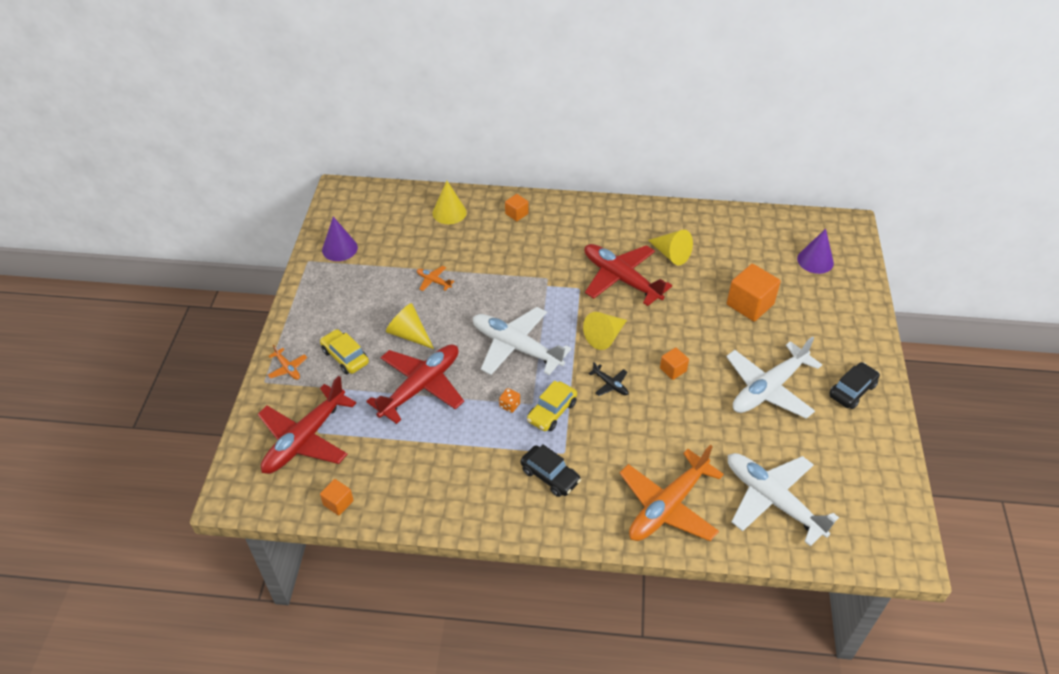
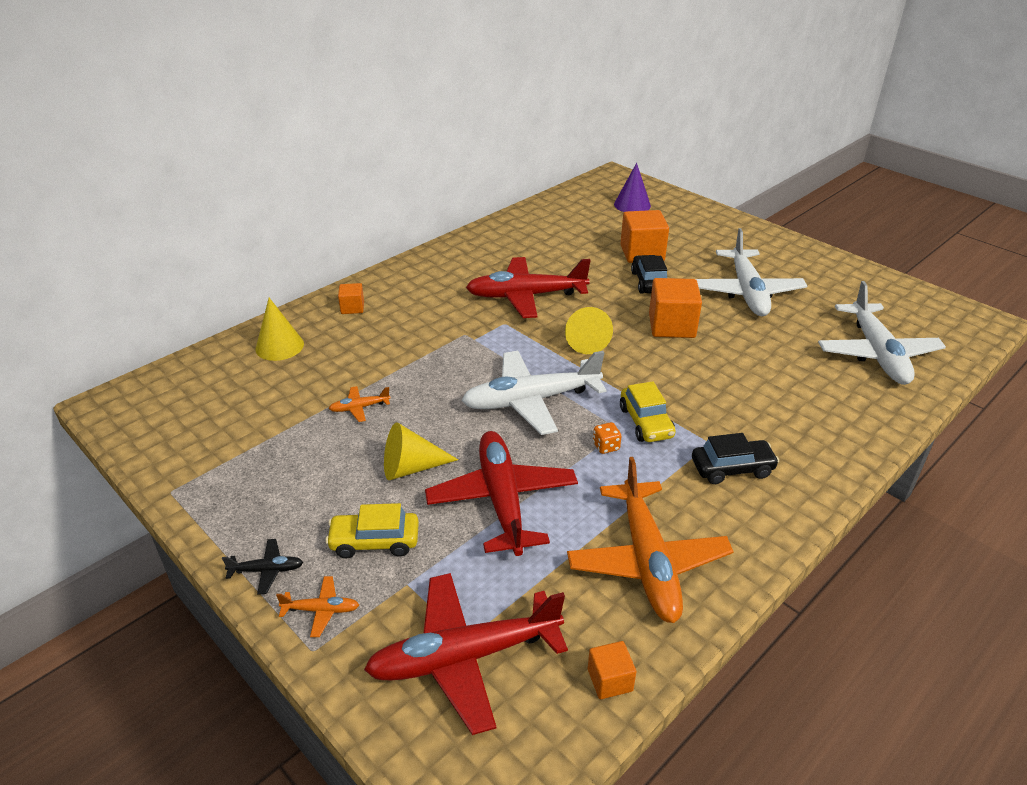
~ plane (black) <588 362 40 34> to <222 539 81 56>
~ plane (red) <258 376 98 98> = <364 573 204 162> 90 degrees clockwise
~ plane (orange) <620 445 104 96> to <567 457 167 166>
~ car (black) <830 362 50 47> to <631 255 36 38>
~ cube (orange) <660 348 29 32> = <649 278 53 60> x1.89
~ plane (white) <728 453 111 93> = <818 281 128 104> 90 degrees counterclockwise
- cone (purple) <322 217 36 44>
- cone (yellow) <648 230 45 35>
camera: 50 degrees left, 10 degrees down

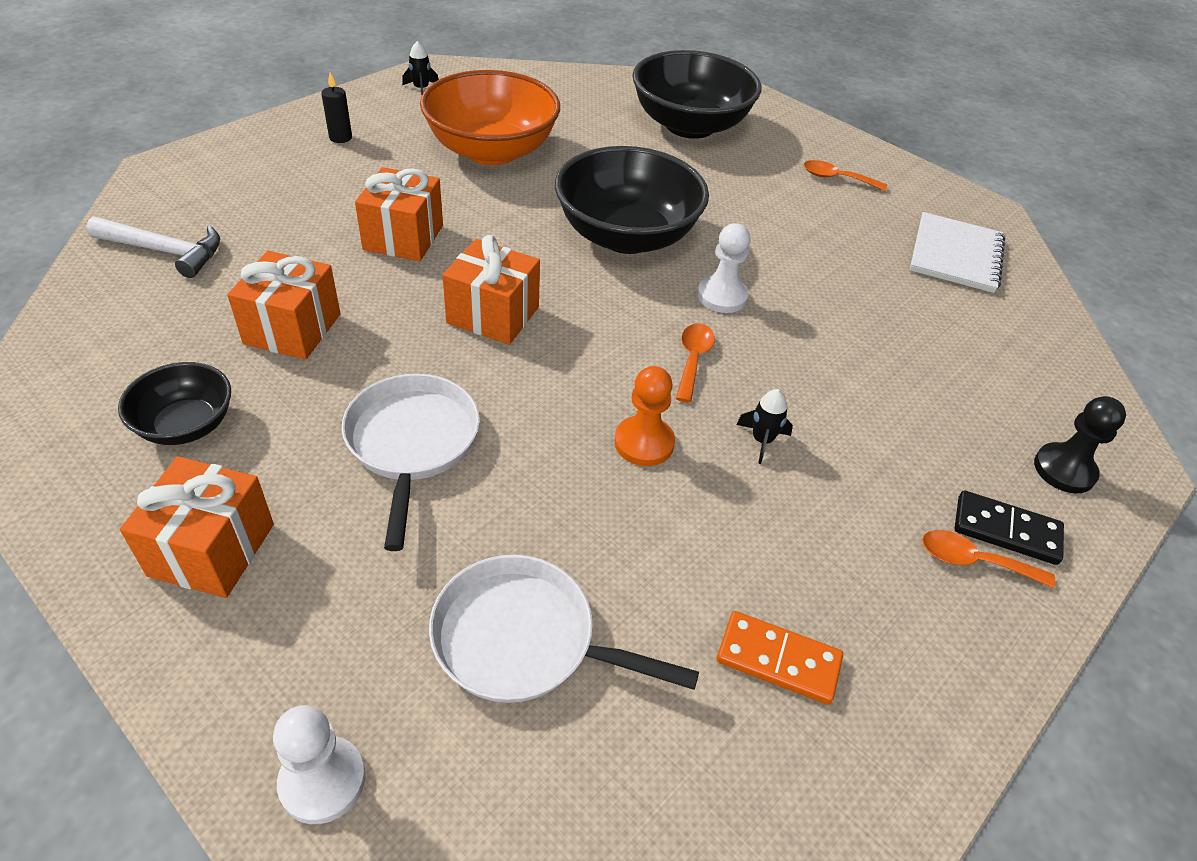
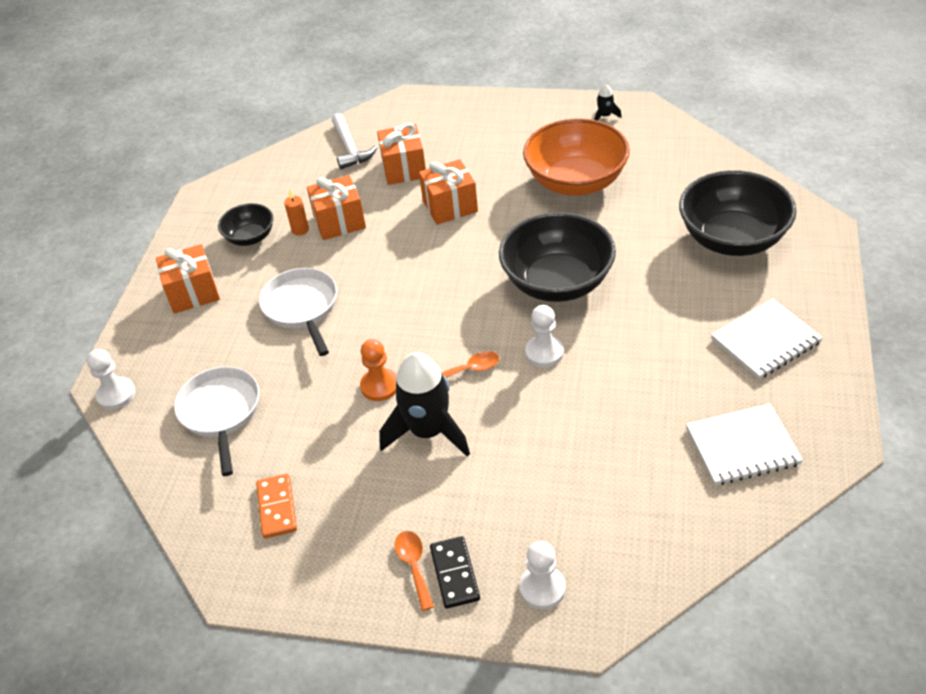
~ pan (white) <341 374 139 177> = <259 268 78 88> 75 degrees counterclockwise
+ candle (orange) <284 190 25 46>
~ gift (orange) <442 235 98 110> to <377 123 49 62>
~ rocket (black) <736 389 57 75> = <379 352 91 105> x2.37
~ pawn (black) <1034 396 92 97> to pawn (white) <519 541 47 68>
~ spoon (orange) <804 160 83 31> to notebook (white) <711 298 112 81>
- candle (black) <321 72 31 71>
camera: 65 degrees right, 0 degrees up

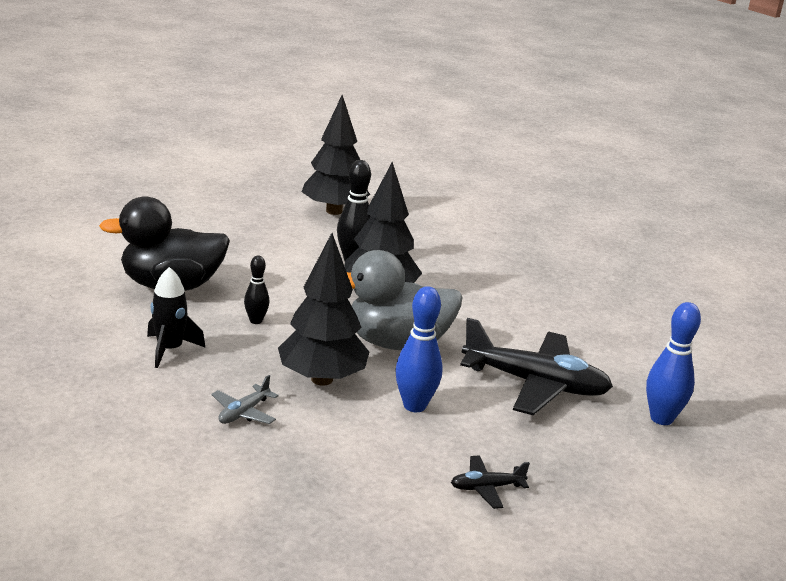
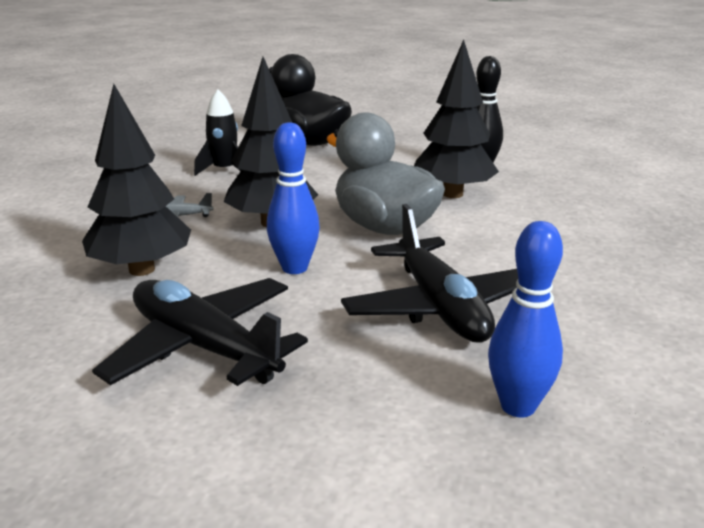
~ tree (black) <302 95 68 120> to <82 84 109 192>
~ plane (black) <451 455 79 54> = <92 278 216 108> x2.24
- bowling pin (black) <244 256 25 68>
camera: 55 degrees right, 0 degrees up

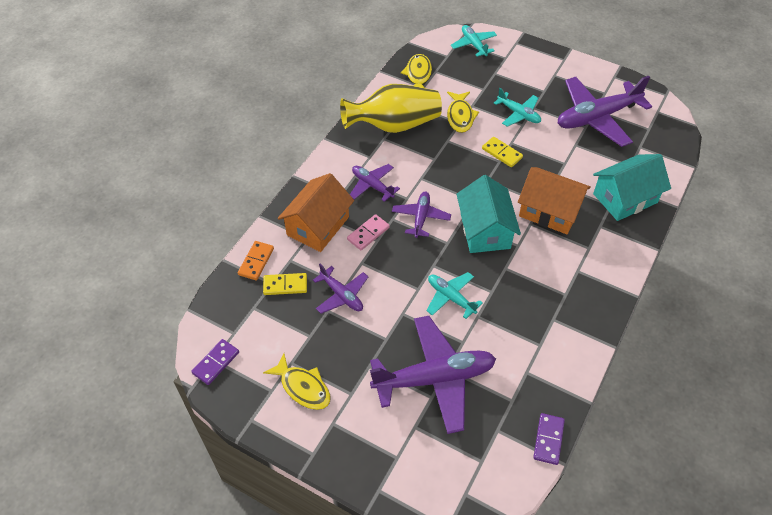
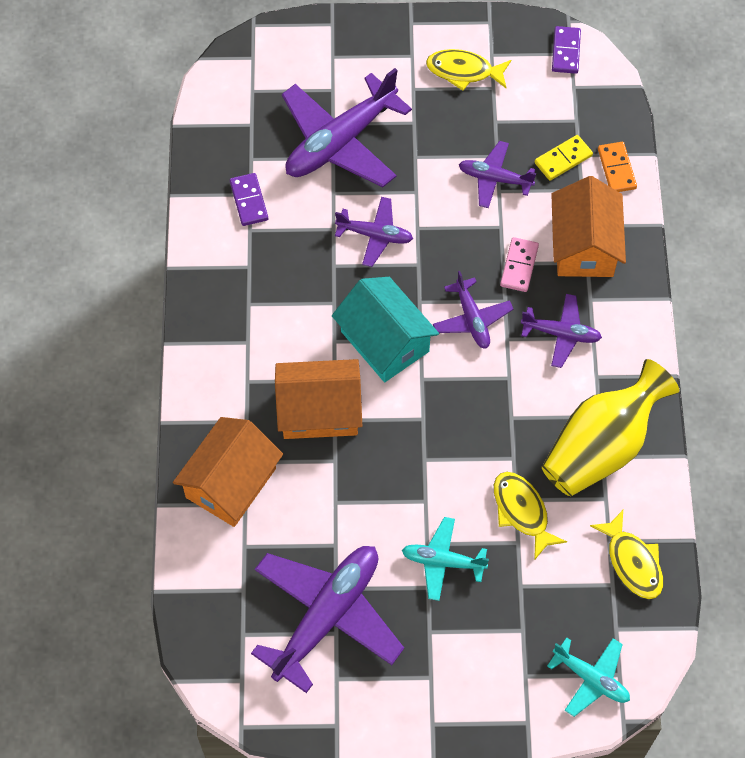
~ house (turquoise) <593 154 78 67> to house (orange) <173 417 110 110>
~ domino (purple) <533 413 32 52> to <230 173 38 53>
~ plane (turquoise) <426 272 57 47> to plane (purple) <335 197 78 70>
- domino (yellow) <482 137 41 30>
camera: 150 degrees right, 10 degrees up

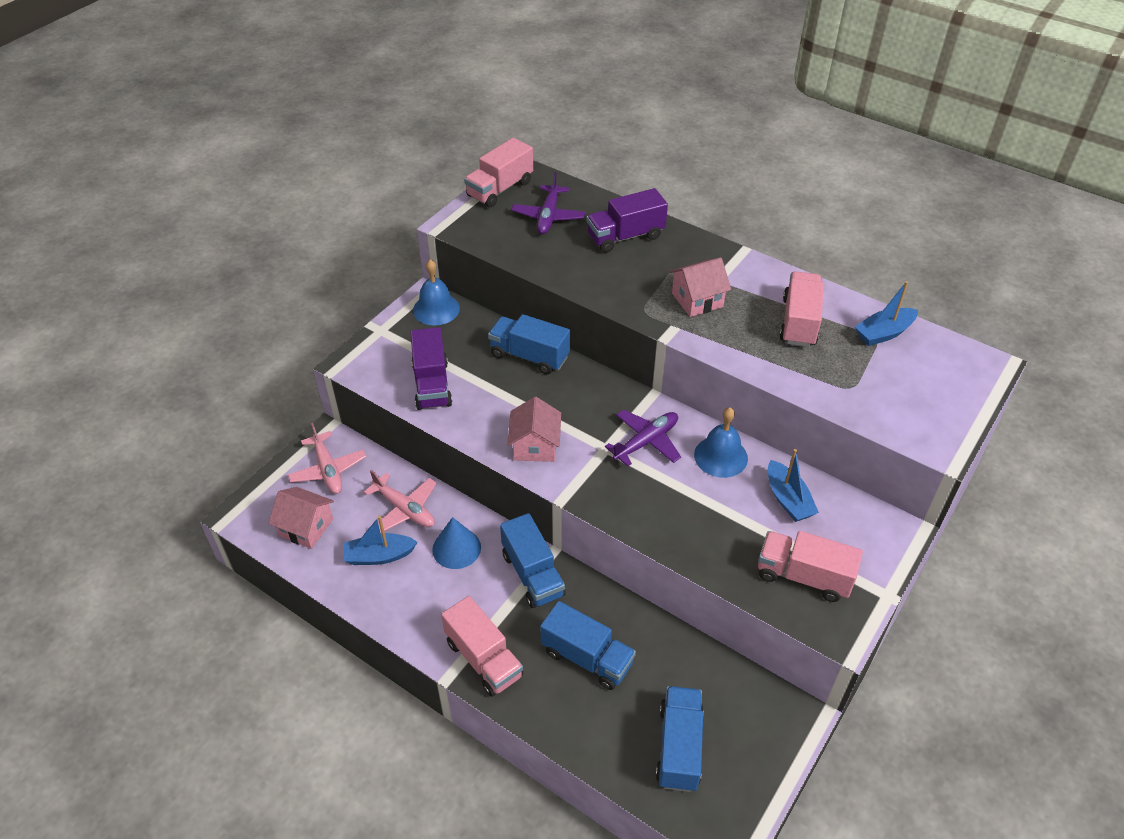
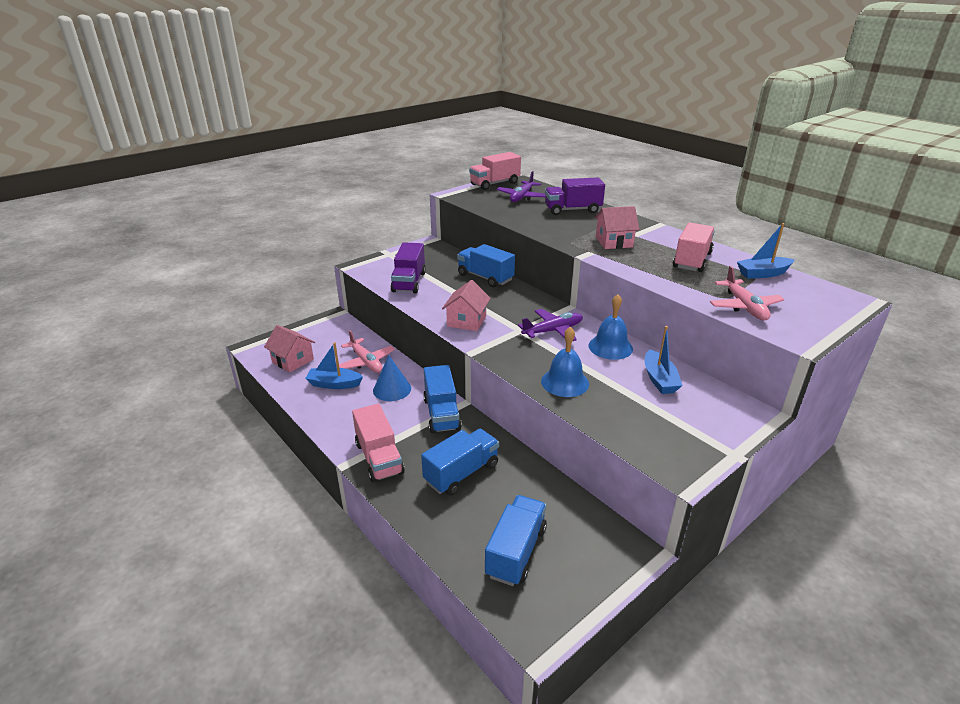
~ truck (blue) <540 601 96 89> = <421 429 78 66> 90 degrees counterclockwise
~ bell (blue) <413 259 47 66> to <541 327 48 70>
~ plane (pink) <288 423 78 71> to <710 266 74 55>
- truck (pink) <758 531 105 71>
camera: 15 degrees right, 15 degrees down

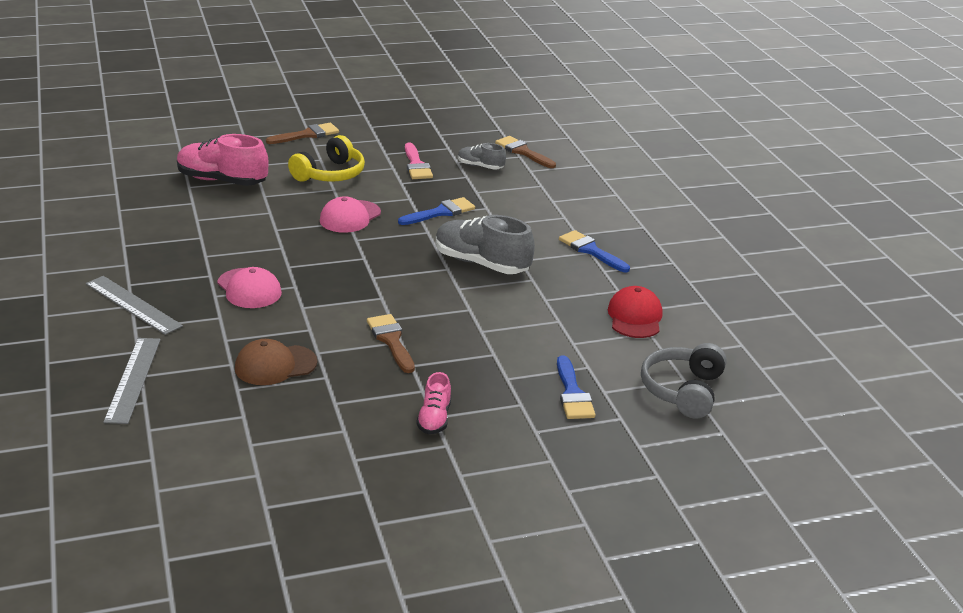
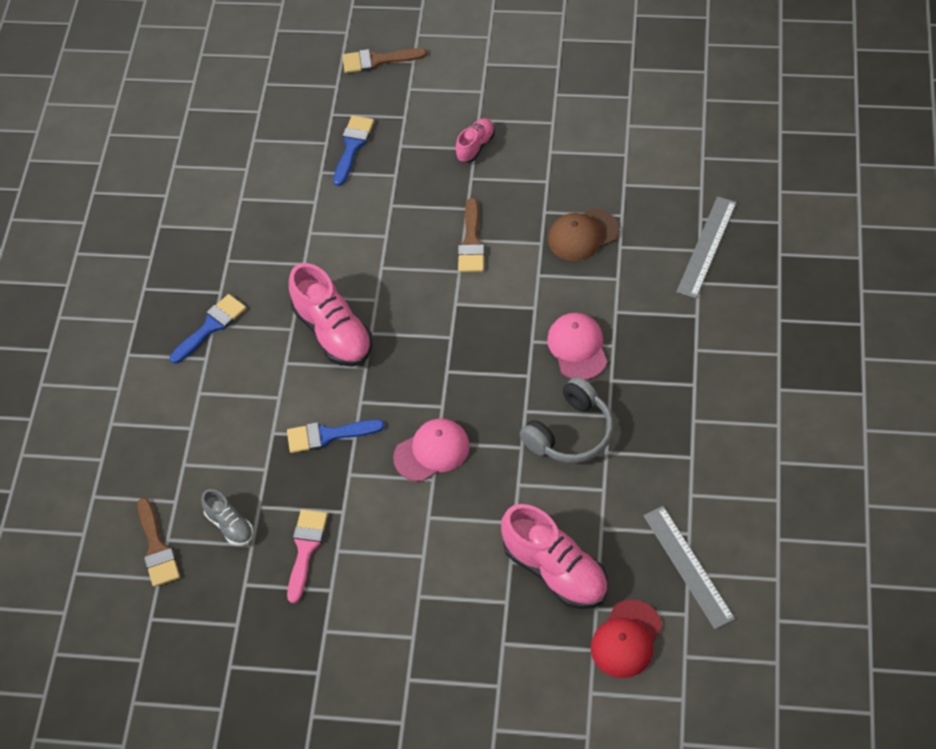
~ brush (blue) <559 230 71 42> = <170 294 76 70> 120 degrees counterclockwise
~ shoe (grey) <436 215 99 59> to shoe (pink) <289 263 84 104>
~ brush (brown) <266 123 73 21> to <342 48 85 25>
~ headphones (grey) <641 343 86 76> to <520 377 94 86>
~ cap (brown) <235 339 82 46> = <548 209 71 52> 150 degrees clockwise
~ cap (red) <608 286 55 52> to <591 600 71 78>
~ ruler (grey) <86 276 97 59> to <643 506 92 123>
- headphones (yellow) <288 135 77 47>
camera: 150 degrees left, 25 degrees up

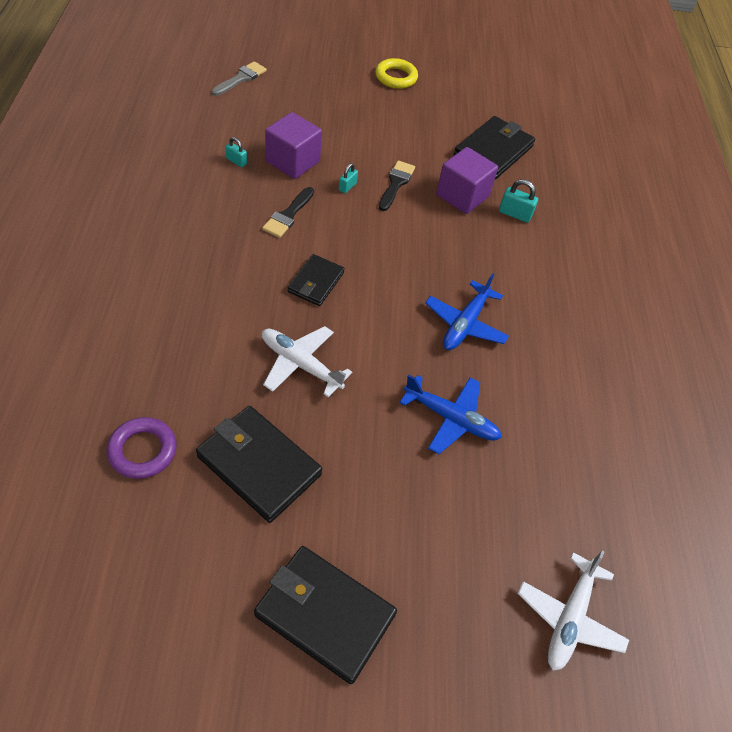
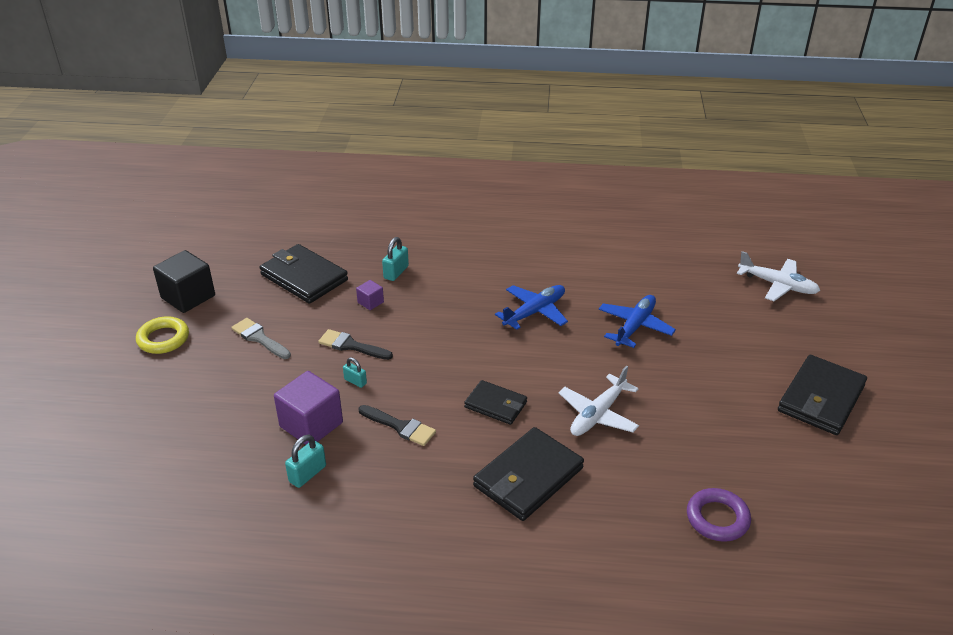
+ cube (black) <153 250 62 63>
~ brush (grey) <211 61 56 35> to <231 318 60 41>
~ padlock (turquoise) <226 137 21 30> = <285 435 41 53> x1.52
~ cube (purple) <436 147 62 67> = <356 280 28 30> x0.48
~ wallet (black) <196 406 126 117> to <473 427 111 94>
~ plane (blue) <425 273 84 77> = <495 285 73 45> 75 degrees counterclockwise
camera: 80 degrees left, 15 degrees down

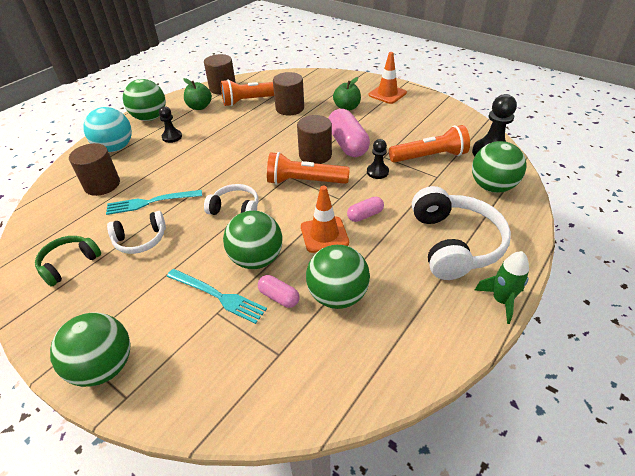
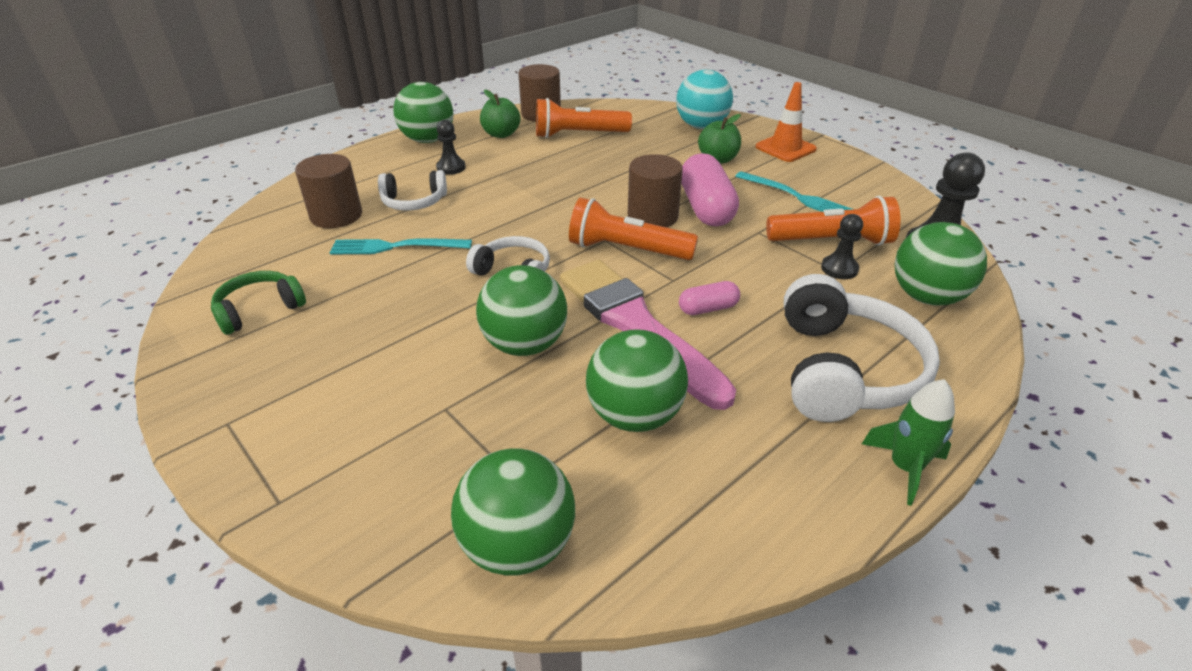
~ headphones (white) <107 211 59 43> to <378 170 69 41>
~ ball (green) <50 313 81 74> to <451 449 124 127>
~ traffic cone (orange) <301 186 48 67> to brush (pink) <560 260 176 150>
~ ball (turquoise) <83 107 49 45> to <676 70 57 59>
~ fork (turquoise) <166 269 101 55> to <735 171 118 41>
~ pawn (black) <367 139 22 40> to <821 214 42 65>
- capsule (pink) <258 275 42 33>
- cylinder (brown) <273 72 31 43>
camera: 10 degrees right, 5 degrees down

